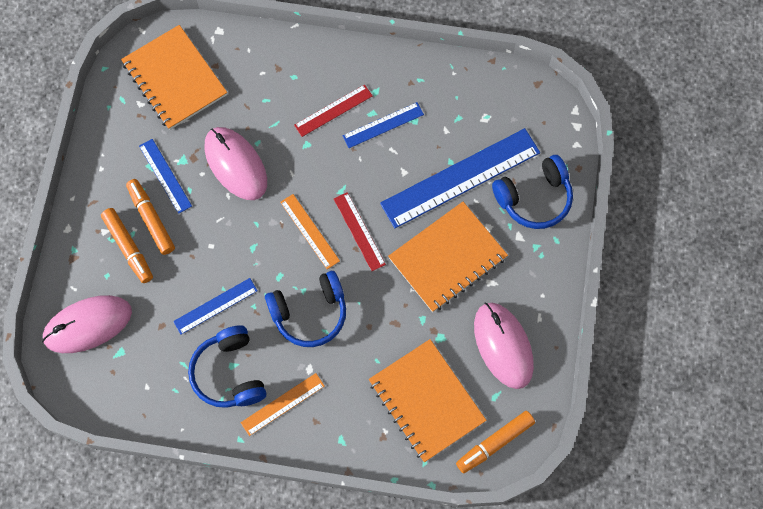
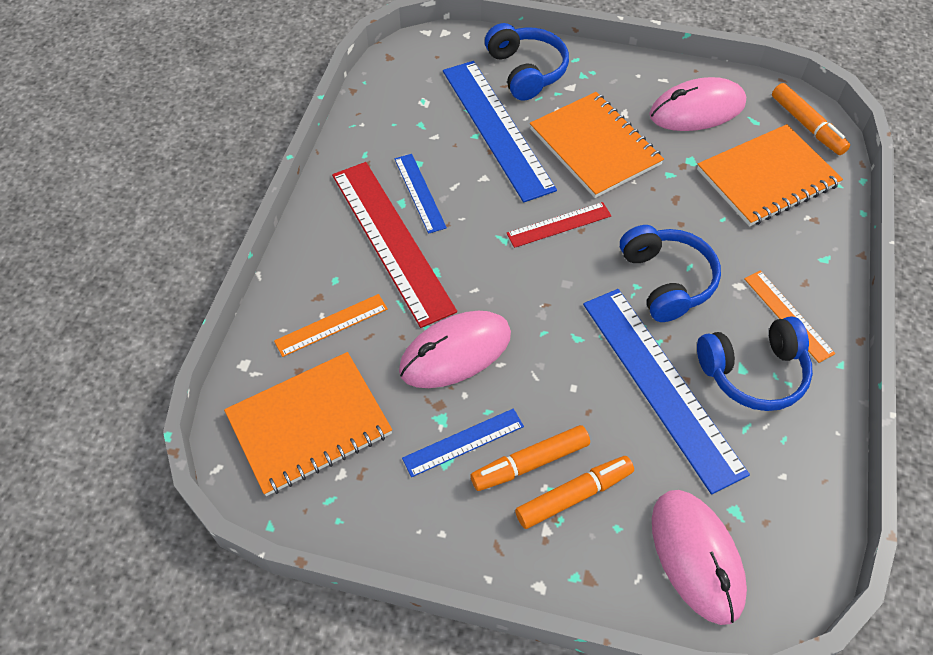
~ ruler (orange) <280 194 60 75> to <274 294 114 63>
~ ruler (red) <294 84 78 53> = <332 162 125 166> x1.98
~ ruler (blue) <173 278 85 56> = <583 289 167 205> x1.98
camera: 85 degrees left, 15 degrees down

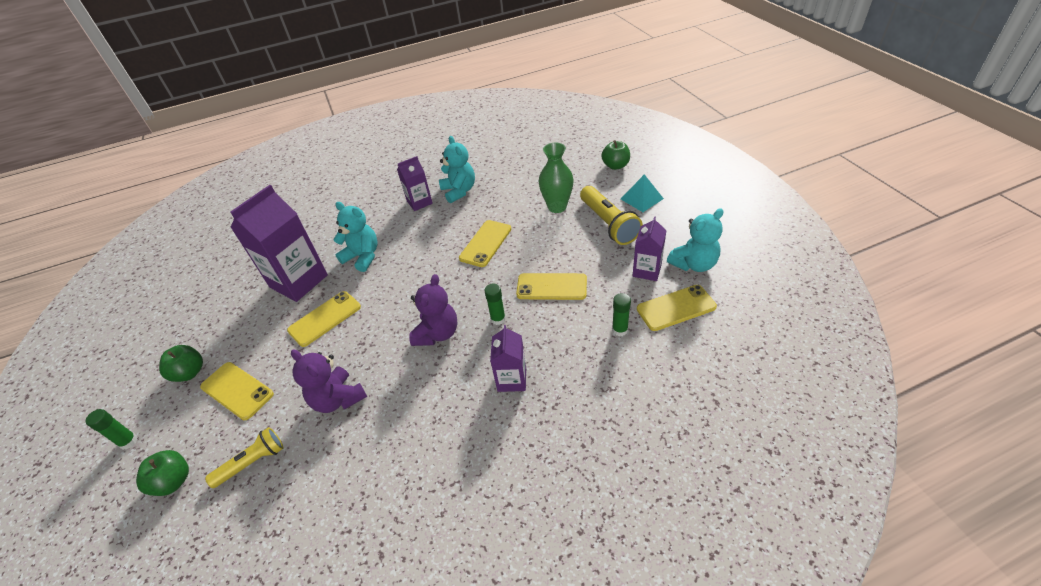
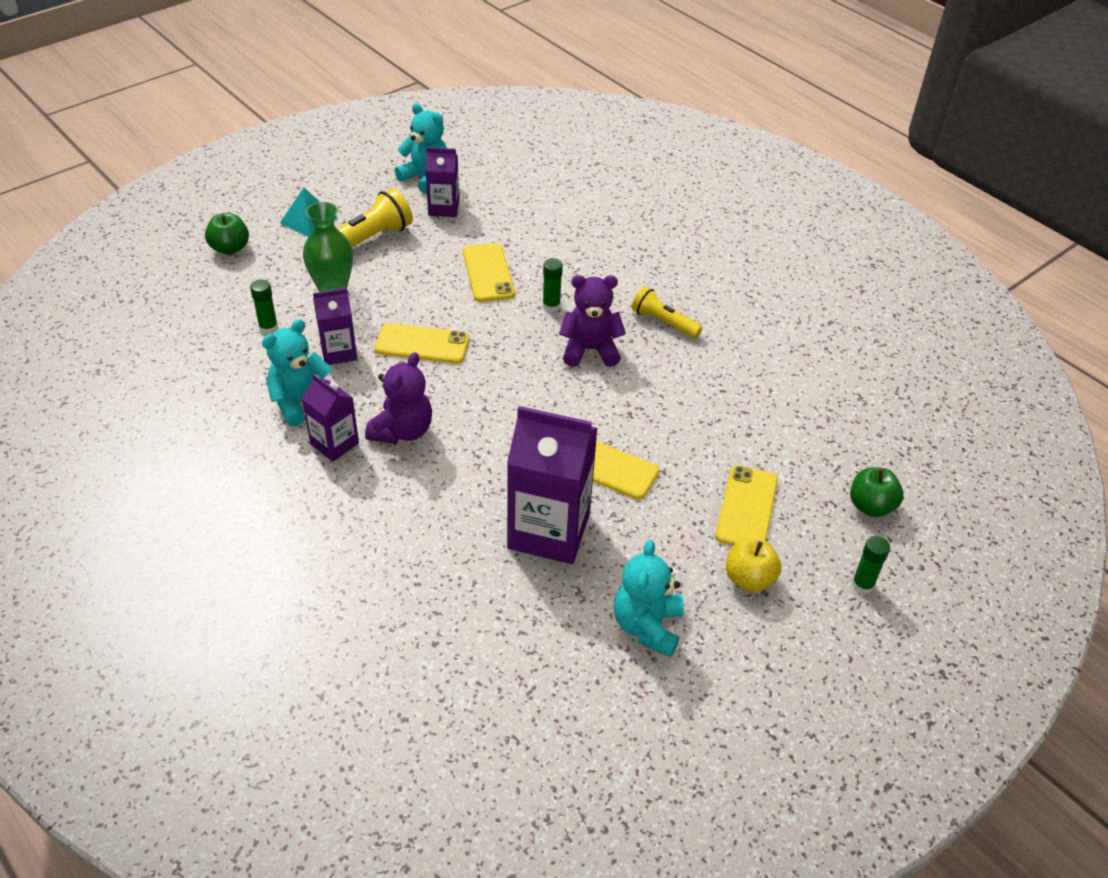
~ glue stick (green) <612 293 19 43> to <250 279 28 55>
~ carton (purple) <490 325 36 67> to <313 288 44 77>
~ teddy bear (purple) <291 349 76 64> to <365 352 67 92>
~ teddy bear (turquoise) <333 202 45 70> to <614 540 70 117>
~ flashlight (yellow) <205 427 78 61> to <632 286 70 53>
~ apple (green) <159 345 44 37> to apple (yellow) <726 539 55 53>
- phone (yellow) <637 285 80 46>
camera: 115 degrees left, 0 degrees up

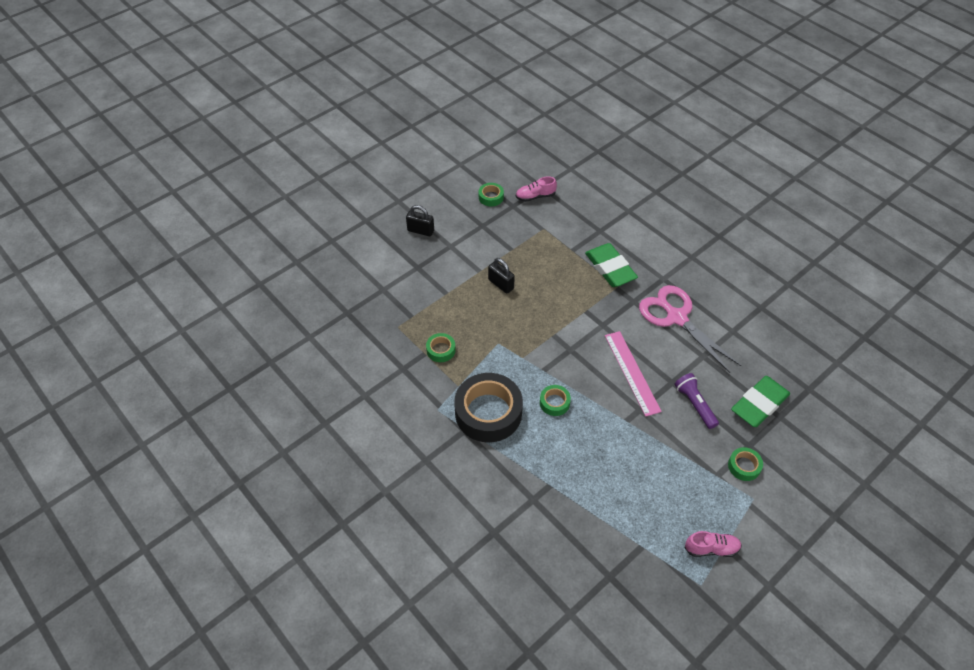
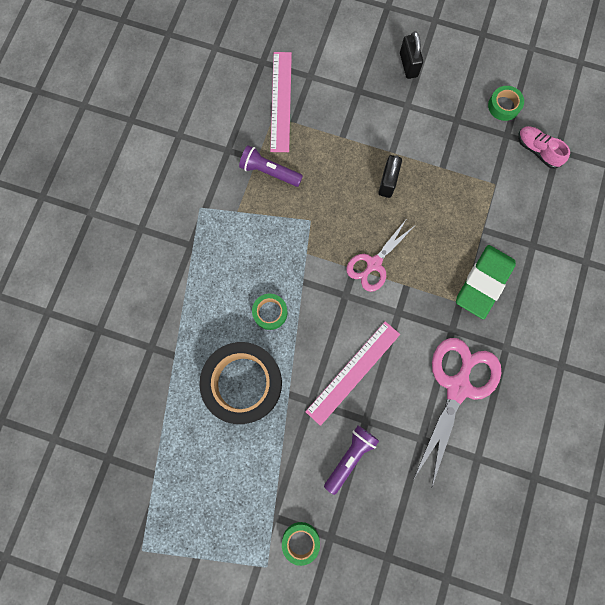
~ tape (black) <454 373 69 69> to <199 342 83 82>
~ tape (green) <426 333 30 29> to flashlight (purple) <239 145 64 42>
+ ruler (pink) <270 52 22 100>
+ scissors (pink) <346 220 68 72>
- shoe (pink) <685 531 57 26>
- eraser (green) <731 376 59 51>
camera: 60 degrees right, 25 degrees up

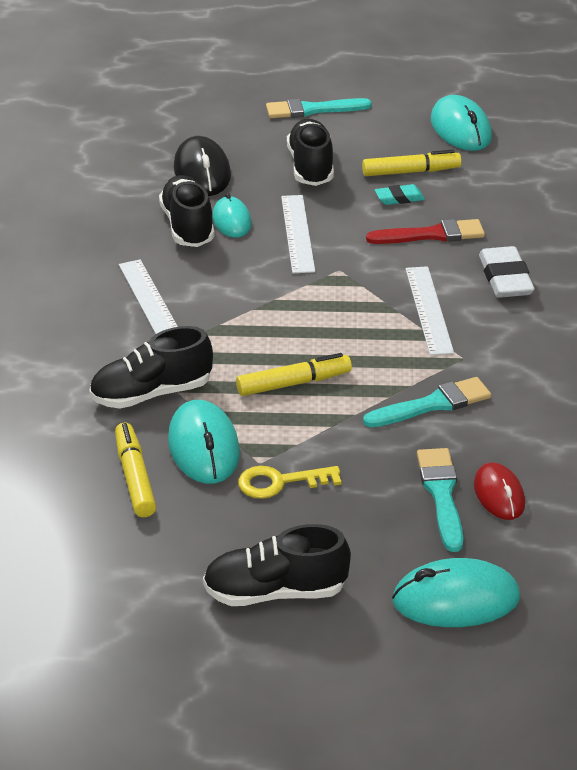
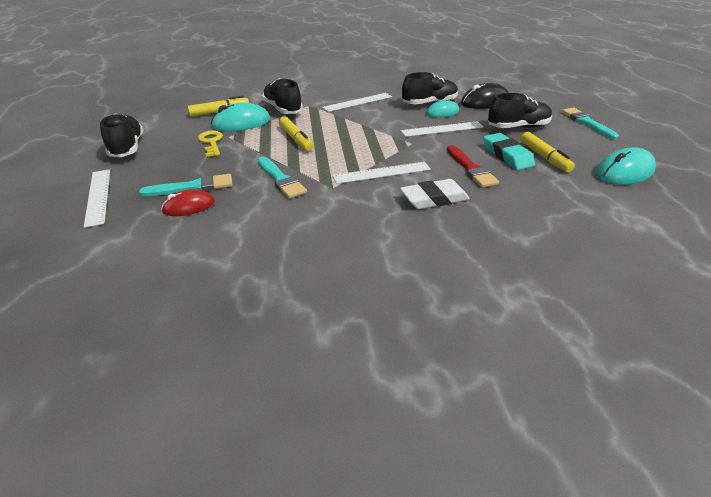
~ mouse (turquoise) <392 558 128 69> to ruler (white) <84 169 26 59>
~ eraser (turquoise) <375 184 50 21> = <483 133 52 37> x1.72
camera: 80 degrees right, 0 degrees up

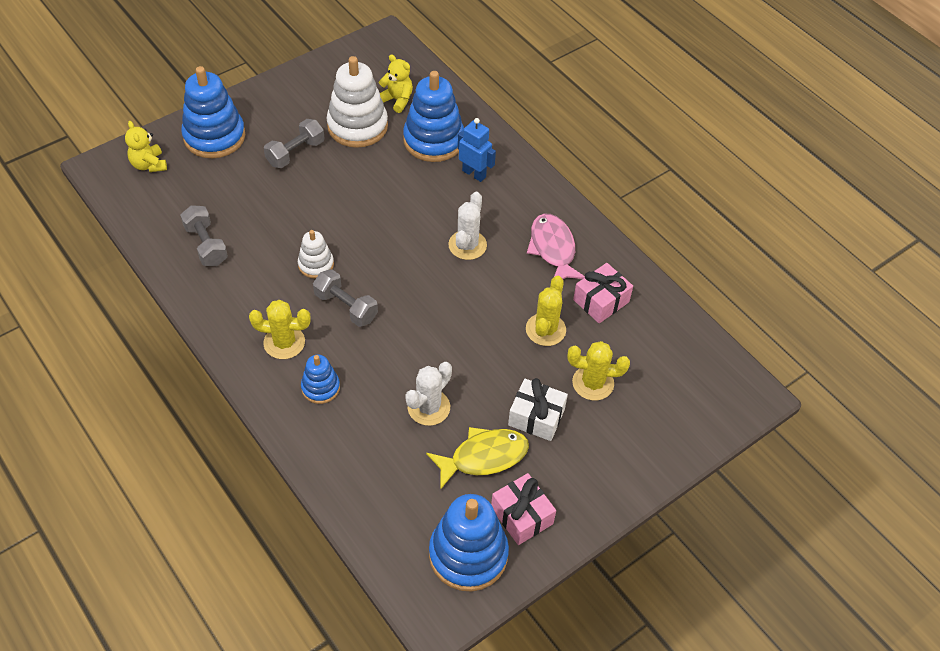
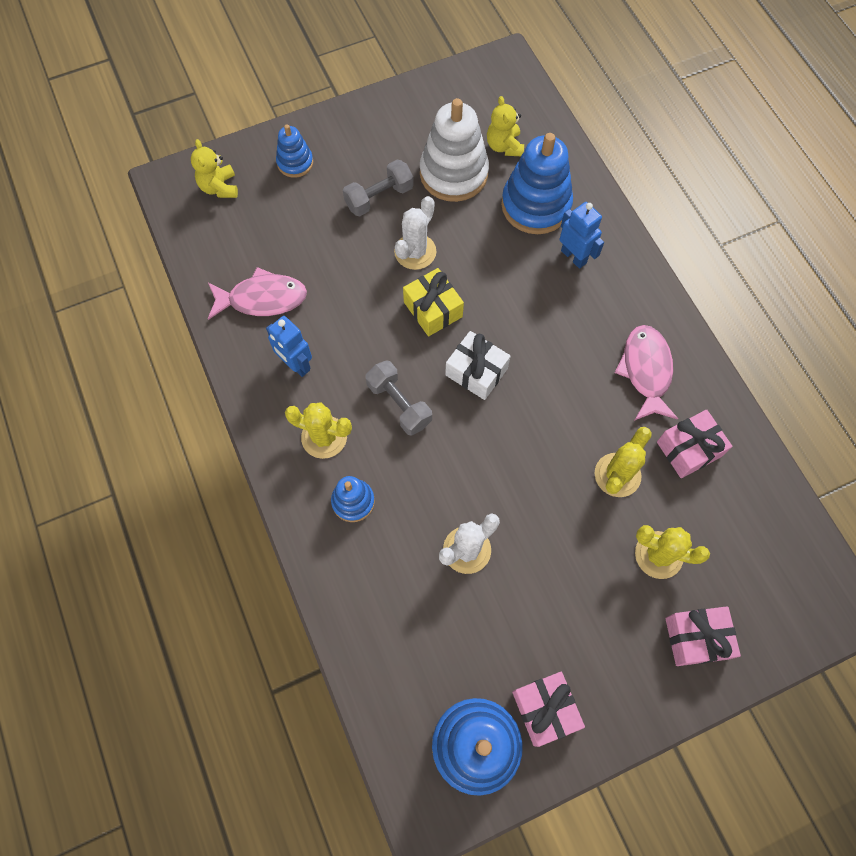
~ dumbbell (grey) <180 205 48 61> to fish (pink) <208 267 99 53>
+ robot (blue) <266 316 46 61>
~ stacking toy (blue) <181 66 64 92> = <276 124 37 54> x0.53
~ cactus (white) <448 192 39 68> to <394 196 42 74>
+ gift (yellow) <403 268 61 68>
~ gift (white) <508 378 60 63> to <445 331 66 69>
~ teddy bear (yellow) <378 54 35 59> = <487 96 37 60> 150 degrees counterclockwise
+ gift (pink) <665 606 76 60>
- stacking toy (white) <298 230 36 49>
- fish (yellow) <426 427 103 63>
camera: 15 degrees right, 15 degrees up

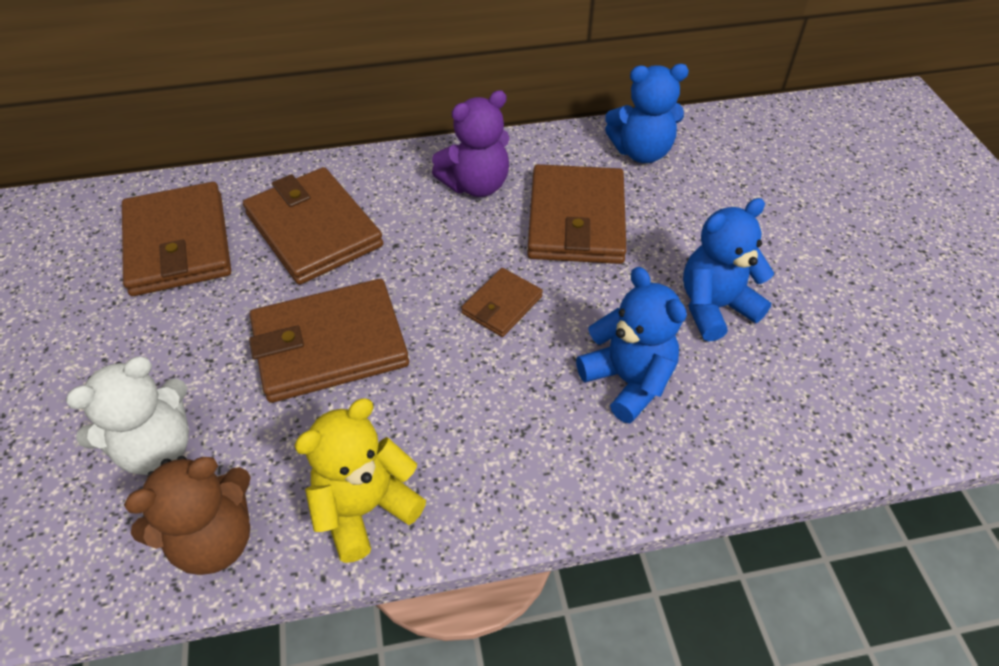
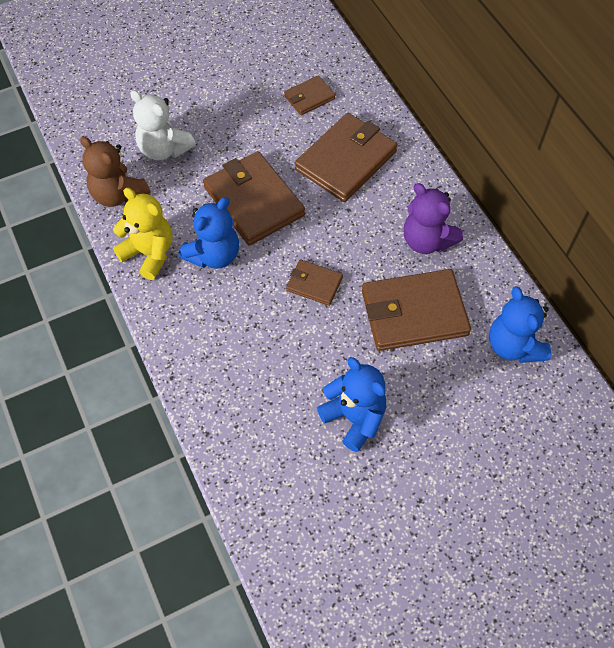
~ teddy bear (blue) <576 267 111 156> to <179 197 60 72>
~ wallet (brown) <122 182 109 114> = <284 75 51 40> x0.51
camera: 75 degrees right, 10 degrees up

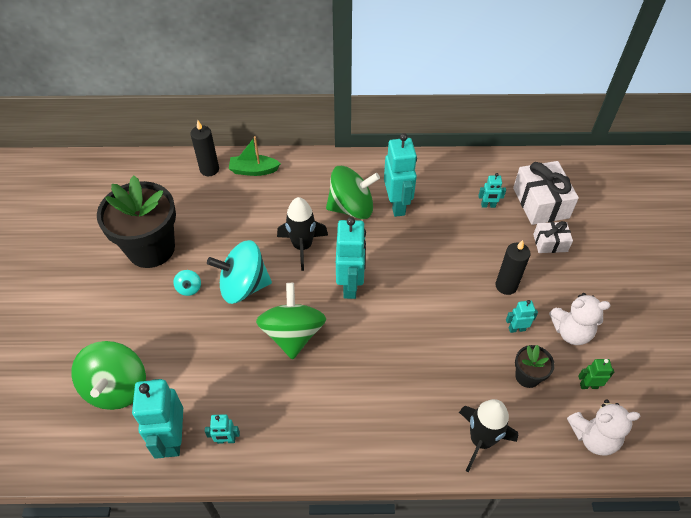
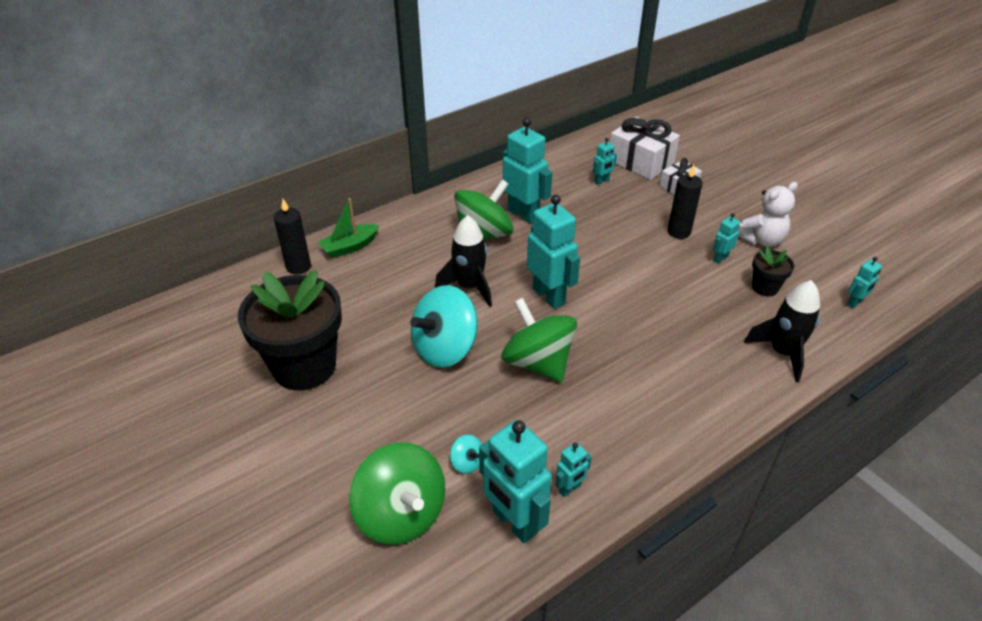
~ spinning top (turquoise) <173 270 28 26> to <450 435 32 39>
~ teddy bear (white) <567 399 73 57> to robot (turquoise) <847 257 35 51>
- robot (green) <578 359 36 30>
camera: 35 degrees left, 10 degrees down

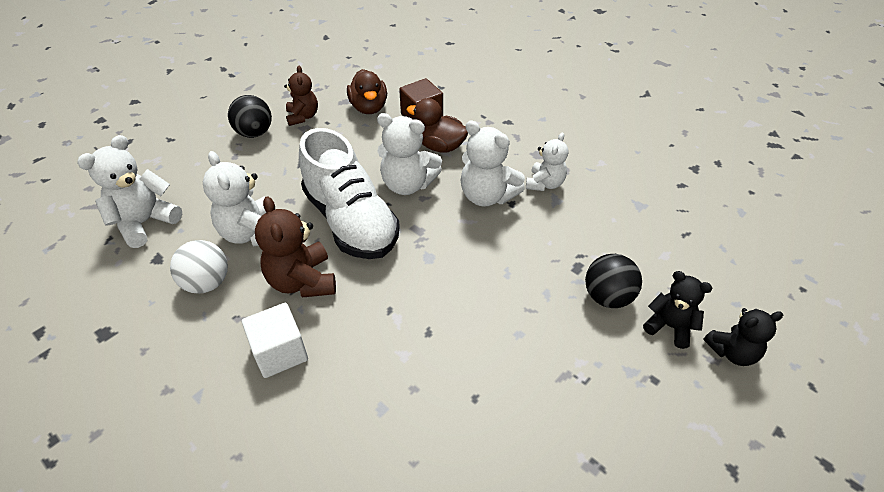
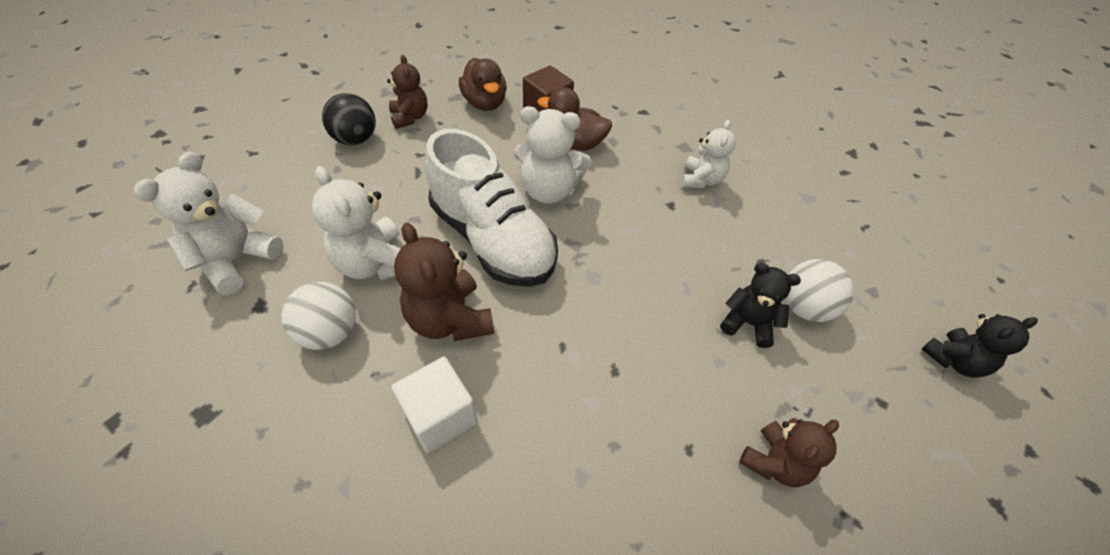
~ teddy bear (black) <643 271 69 78> to <720 263 81 85>
+ teddy bear (brown) <739 418 100 69>
~ ball (black) <585 254 57 54> to ball (white) <785 259 69 63>
- teddy bear (white) <461 120 64 87>
camera: 10 degrees left, 5 degrees up

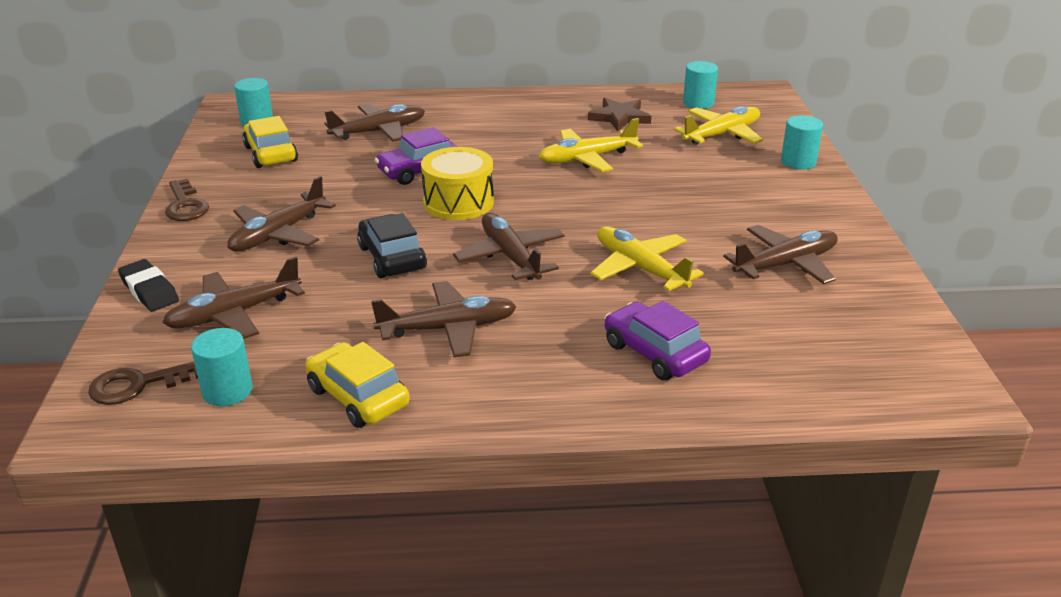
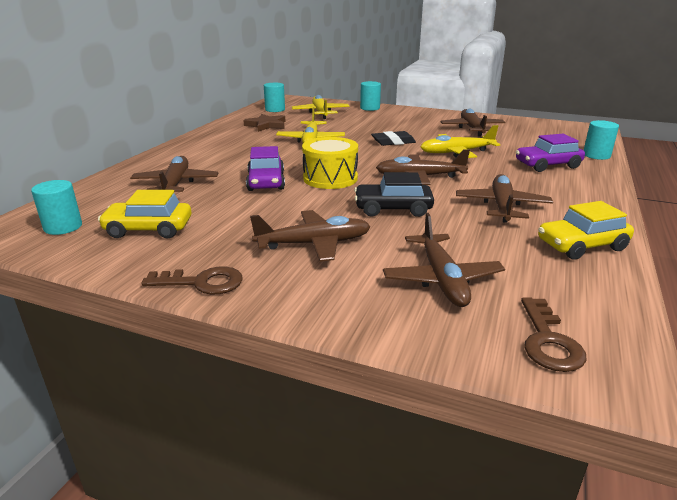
~ plane (brown) <227 176 109 76> = <250 210 121 52> 75 degrees counterclockwise
~ eraser (black) <118 259 61 53> to <371 131 45 15>
~ cylinder (turquoise) <191 328 62 78> to <583 120 36 40>
camera: 65 degrees left, 5 degrees down

